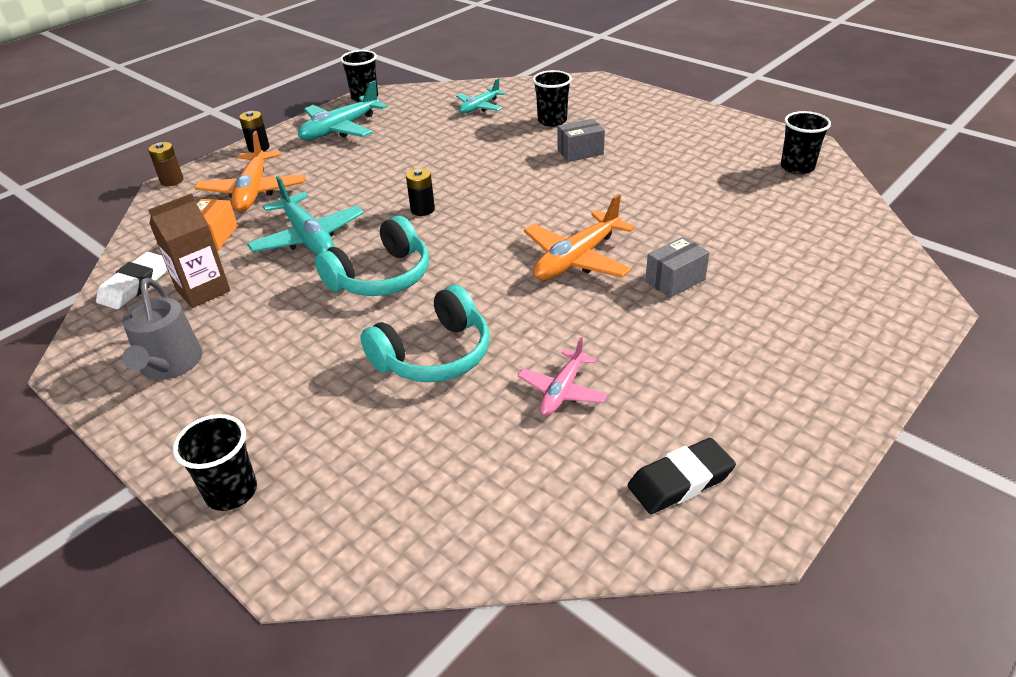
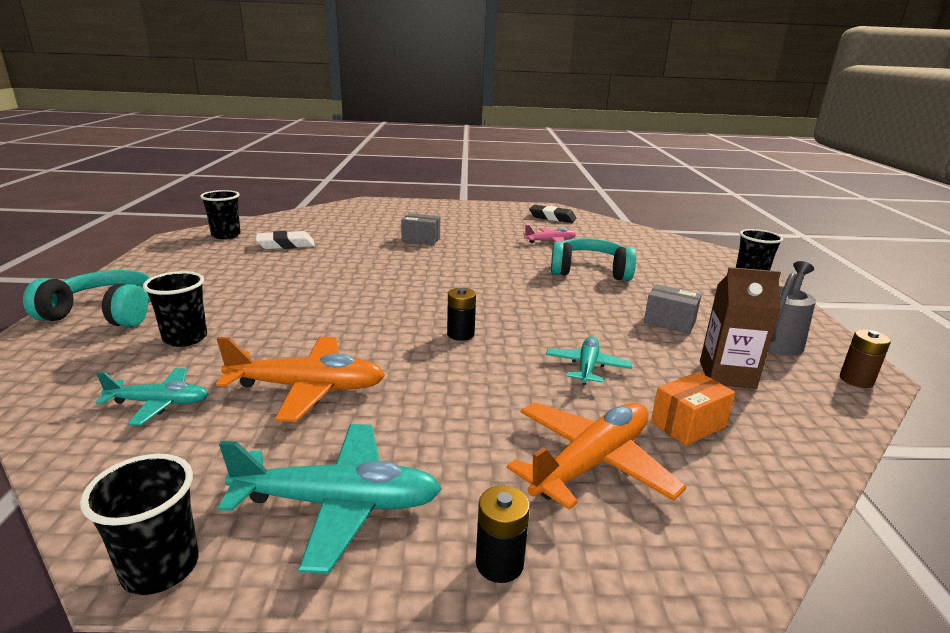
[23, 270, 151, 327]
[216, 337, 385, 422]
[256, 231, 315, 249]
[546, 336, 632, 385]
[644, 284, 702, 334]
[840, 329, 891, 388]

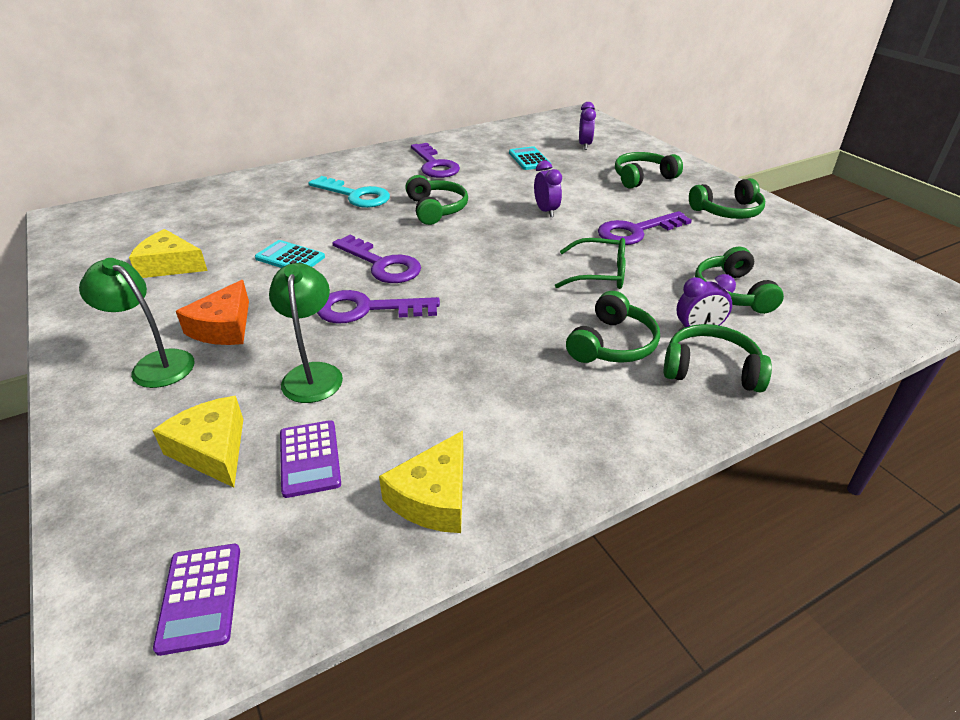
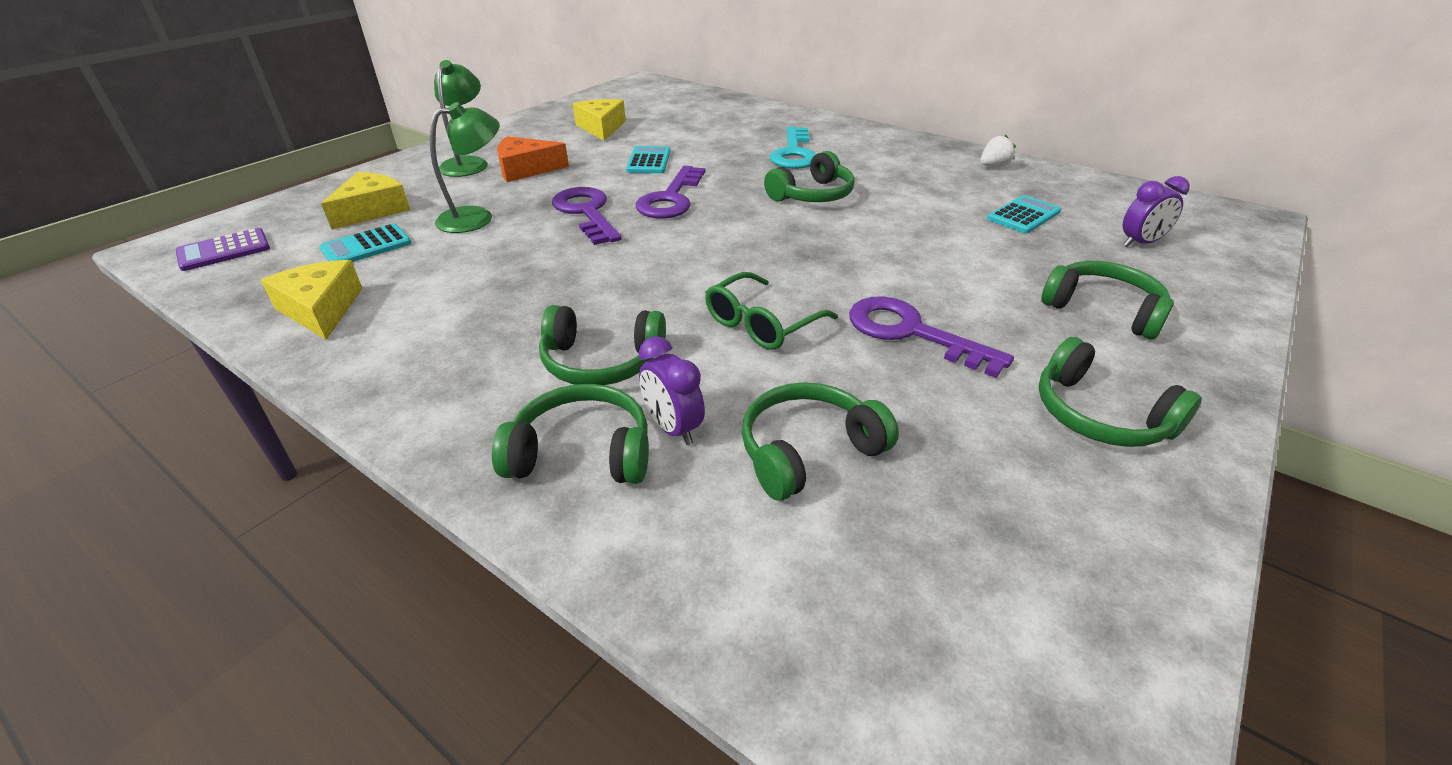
[261, 260, 363, 340]
[319, 223, 411, 262]
[492, 384, 649, 484]
[705, 272, 838, 350]
[980, 135, 1016, 167]
[411, 143, 460, 178] (first image)
[534, 160, 562, 217] (first image)

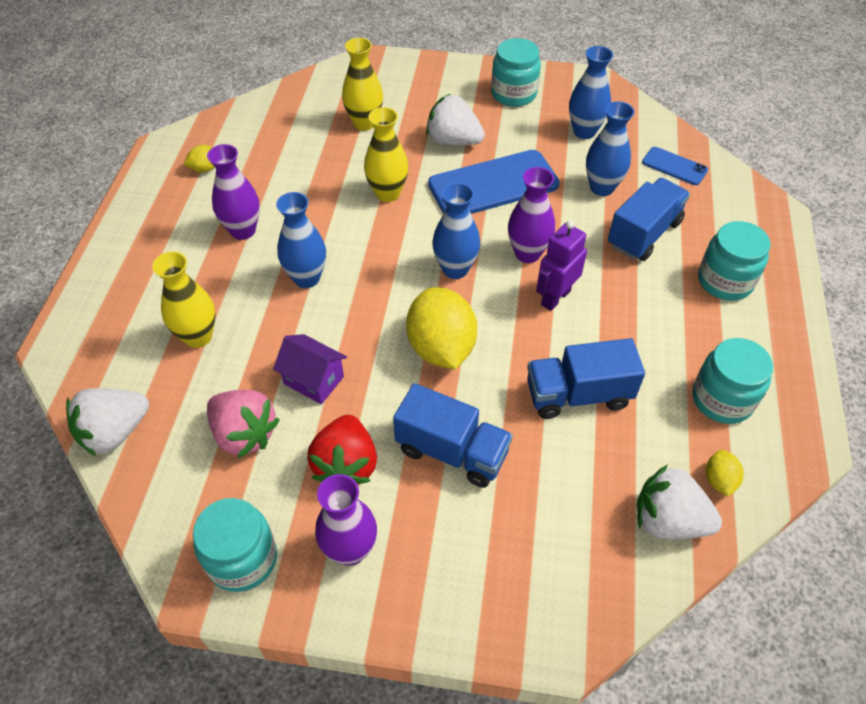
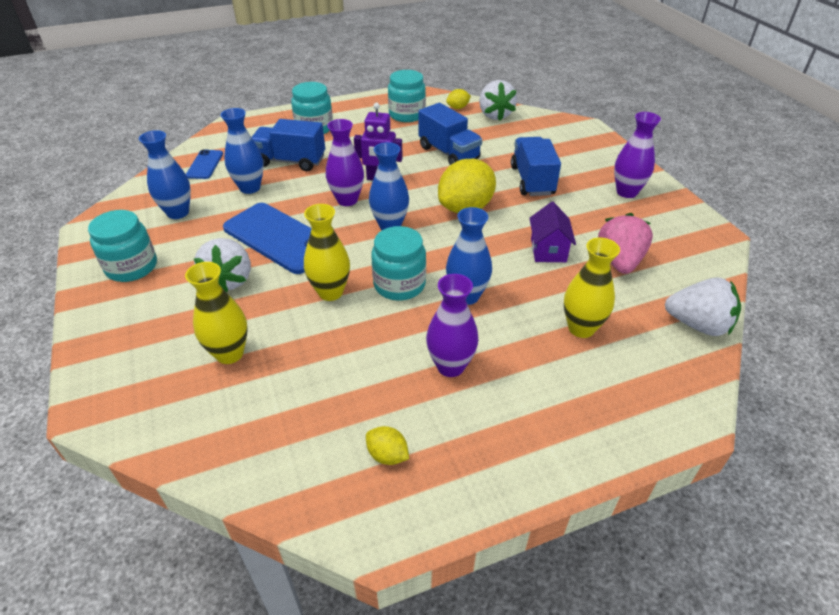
[371, 226, 426, 301]
[307, 415, 377, 485] (first image)

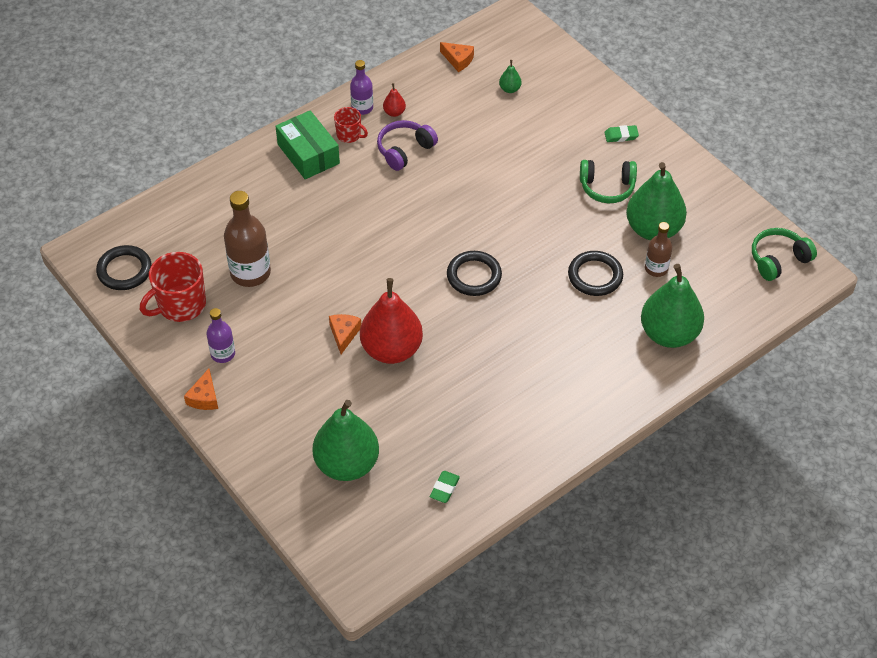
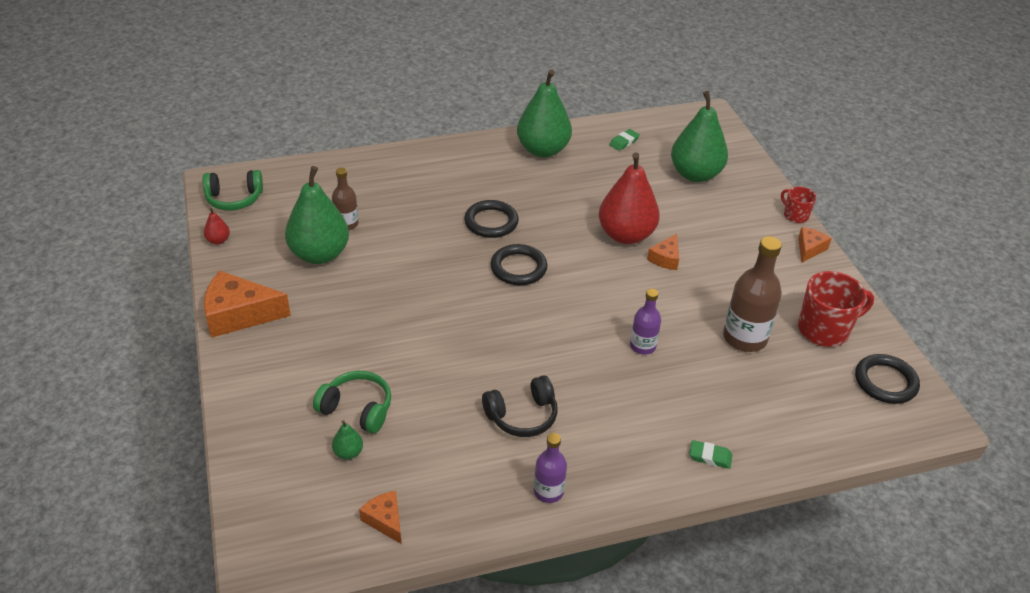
[204, 208, 230, 244]
[204, 271, 291, 338]
[313, 371, 391, 433]
[464, 200, 519, 238]
[482, 375, 558, 437]
[517, 70, 572, 158]
[630, 289, 661, 355]
[689, 440, 732, 469]
[781, 186, 816, 223]
[276, 110, 340, 179] (first image)

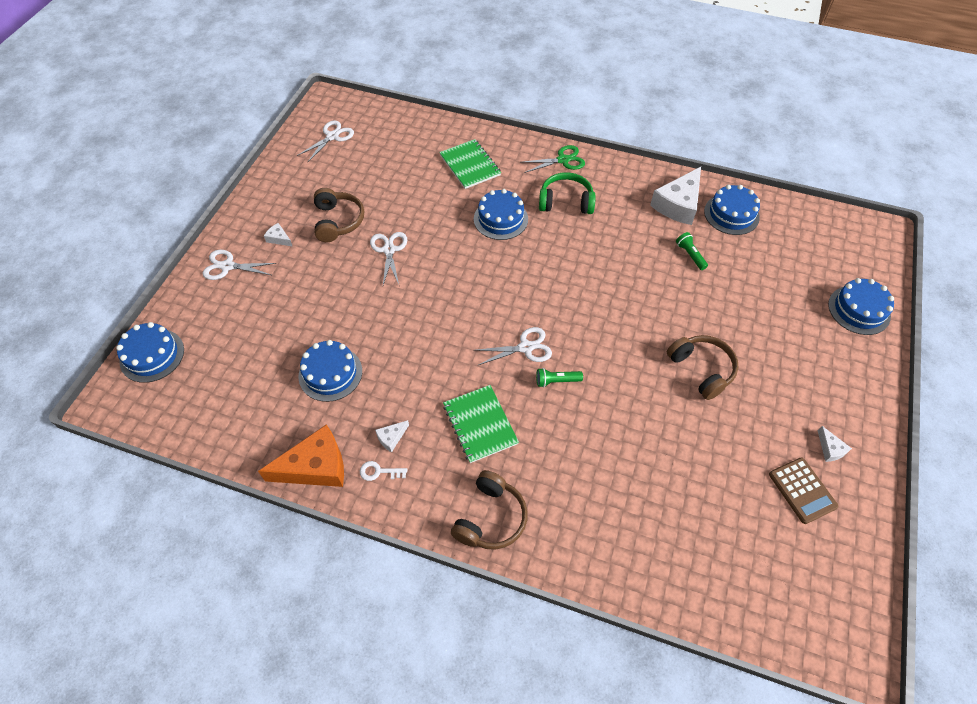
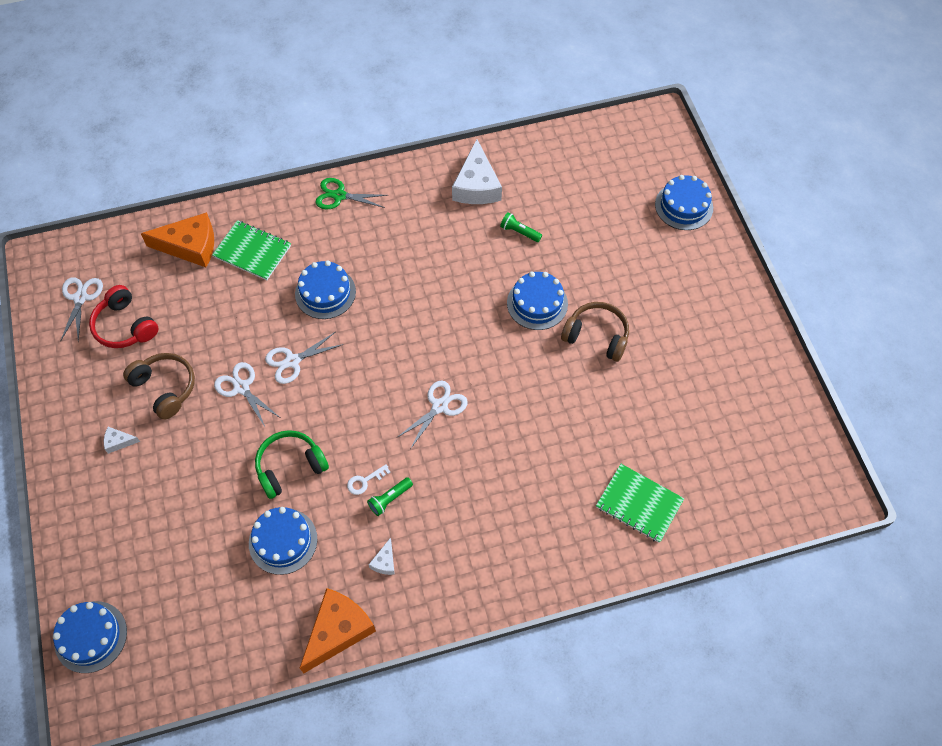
[89, 285, 159, 348]
[141, 212, 214, 267]
[255, 430, 329, 499]
[265, 332, 344, 384]
[316, 178, 388, 210]
[347, 464, 391, 495]
[367, 477, 413, 516]
[507, 272, 568, 330]
[596, 464, 684, 543]
[451, 470, 528, 550] (first image)
[769, 458, 839, 524] (first image)
[818, 426, 852, 462] (first image)

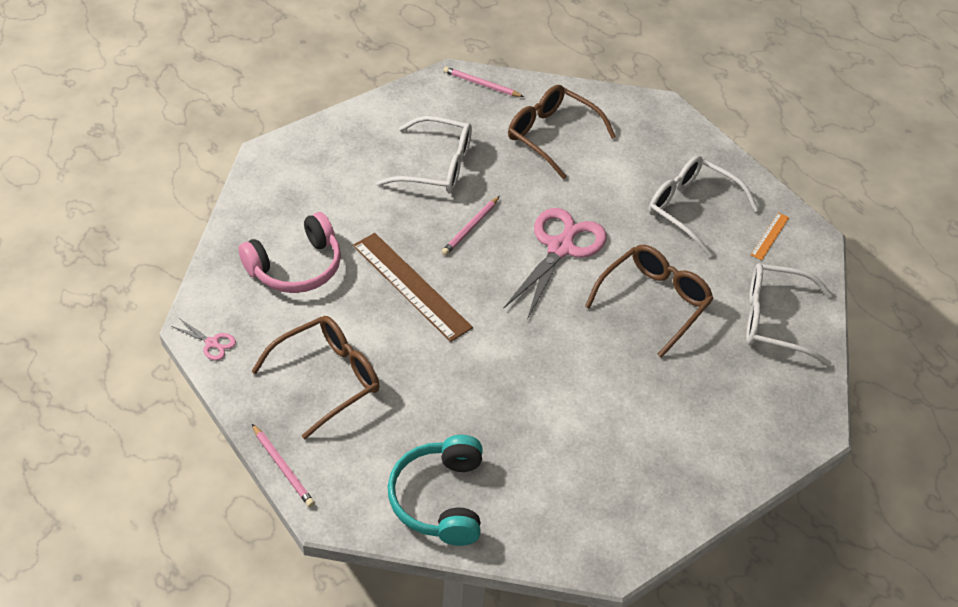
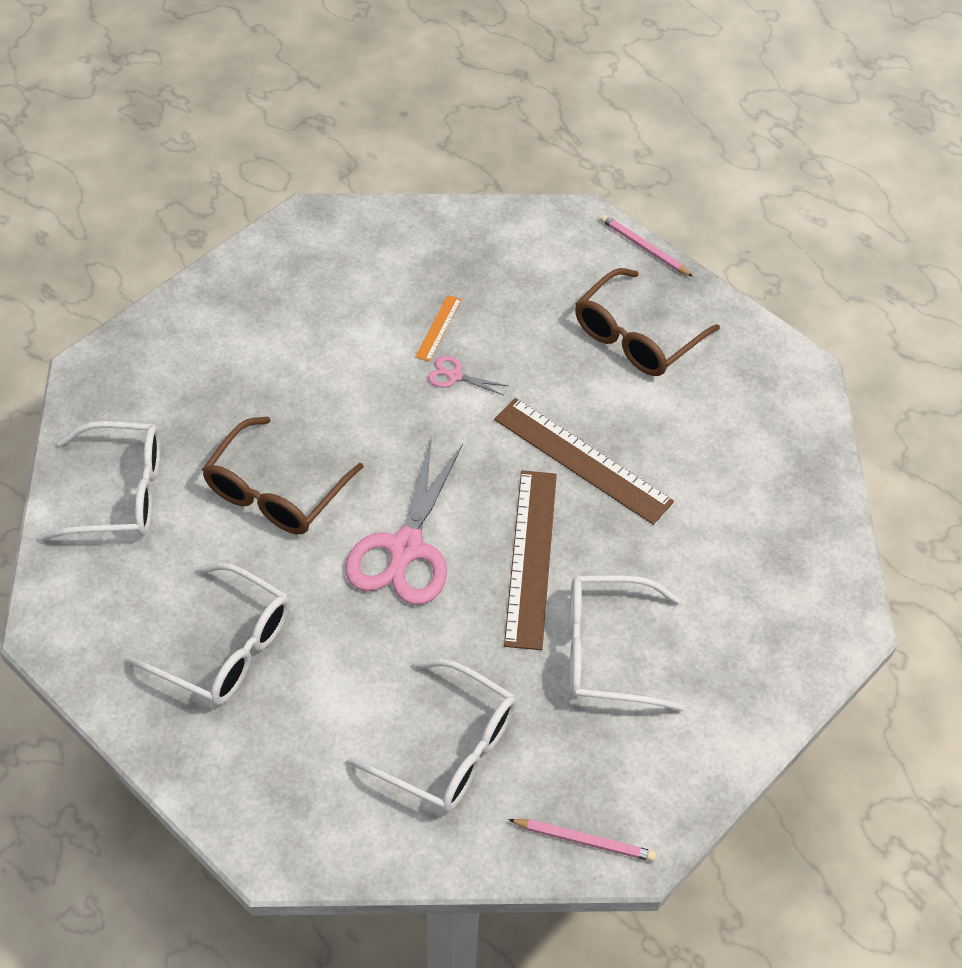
[347, 659, 516, 812]
[415, 295, 462, 362]
[428, 356, 508, 395]
[504, 470, 557, 650]
[239, 212, 341, 293] (first image)
[388, 435, 483, 546] (first image)

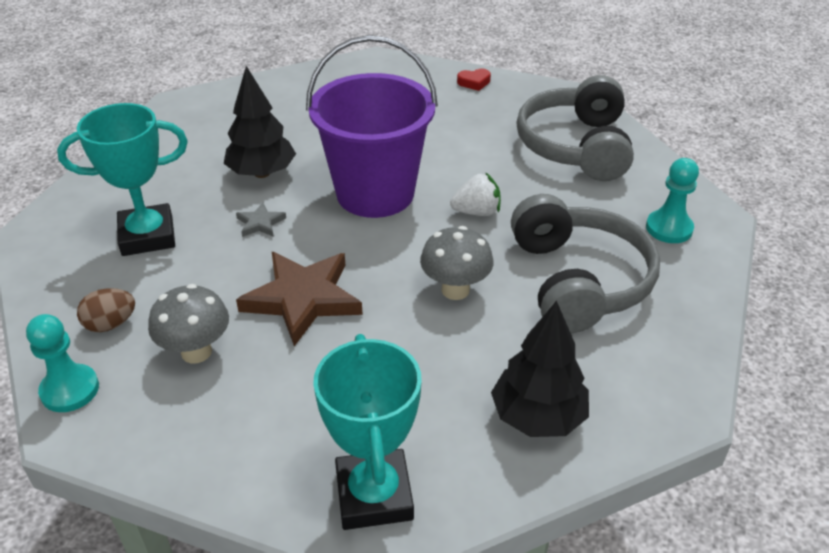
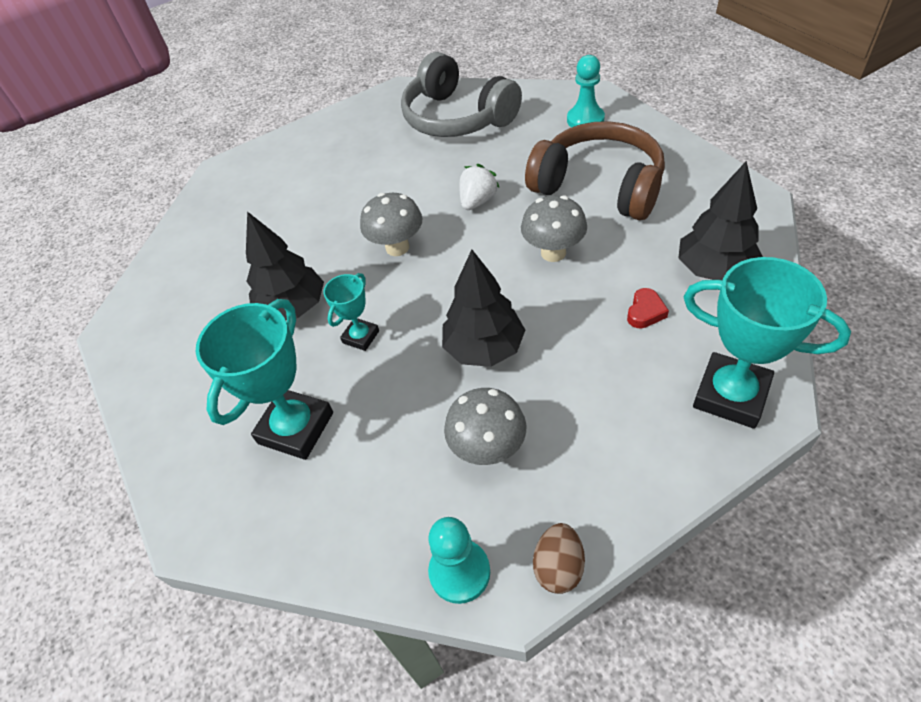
[323, 273, 379, 351]
[360, 193, 422, 256]
[442, 250, 525, 367]
[525, 121, 665, 220]
[533, 523, 585, 594]
[627, 288, 669, 328]

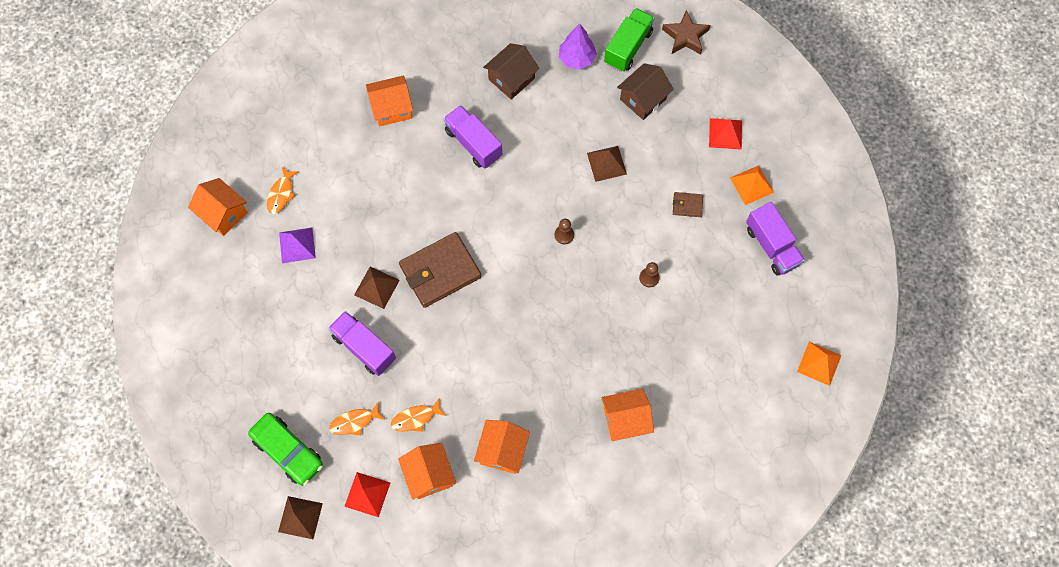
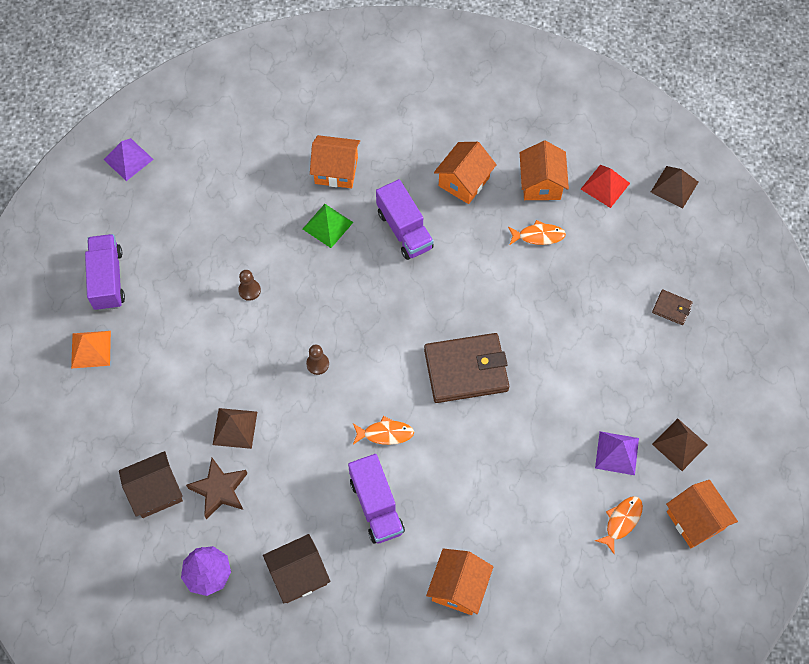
[104, 138, 154, 181]
[186, 458, 247, 519]
[303, 204, 353, 248]
[353, 416, 414, 445]
[376, 179, 434, 260]
[426, 549, 494, 615]
[652, 289, 693, 325]
[652, 418, 707, 471]
[248, 413, 323, 486] (first image)
[604, 8, 654, 72] (first image)
[709, 118, 742, 150] (first image)

